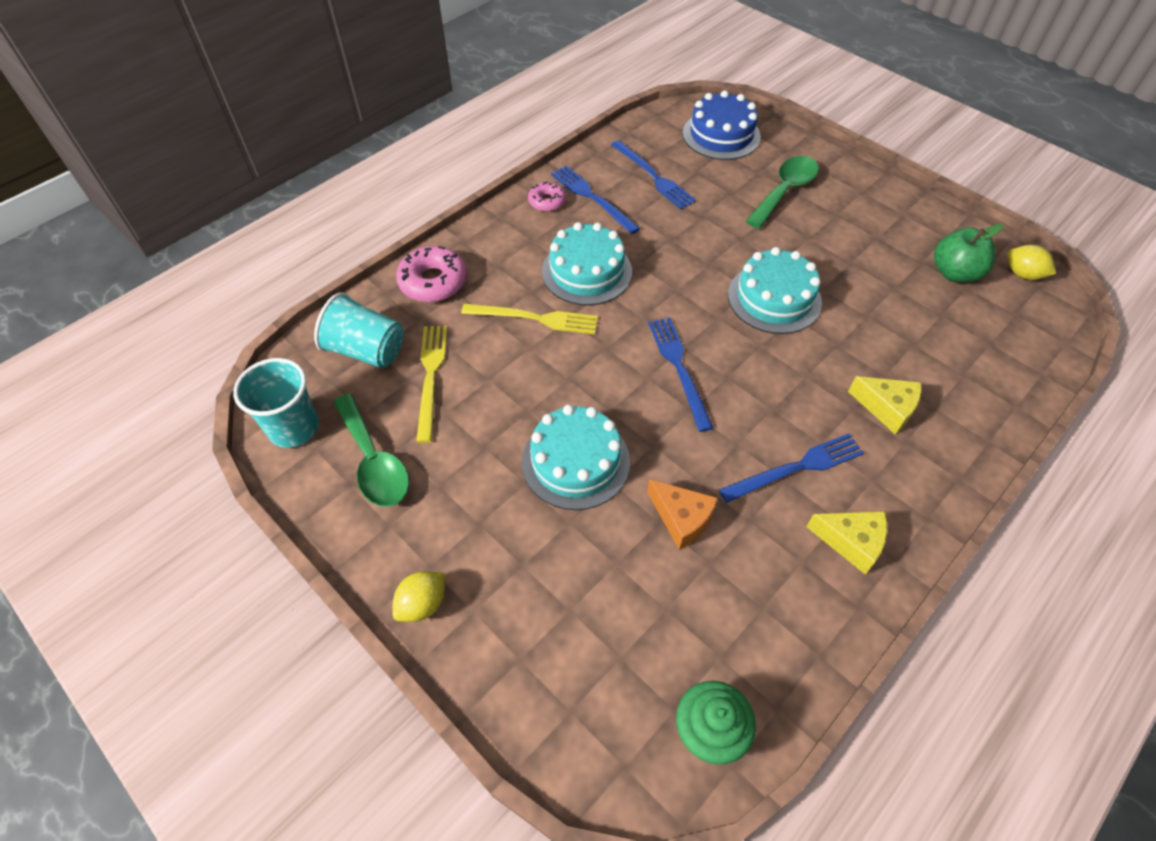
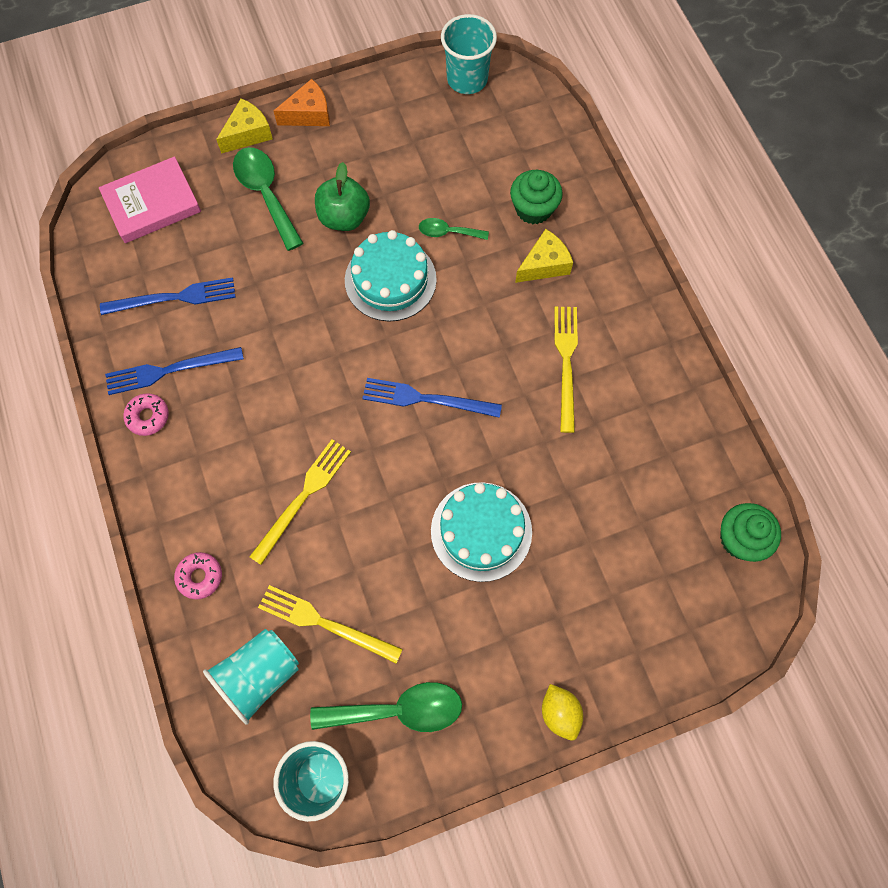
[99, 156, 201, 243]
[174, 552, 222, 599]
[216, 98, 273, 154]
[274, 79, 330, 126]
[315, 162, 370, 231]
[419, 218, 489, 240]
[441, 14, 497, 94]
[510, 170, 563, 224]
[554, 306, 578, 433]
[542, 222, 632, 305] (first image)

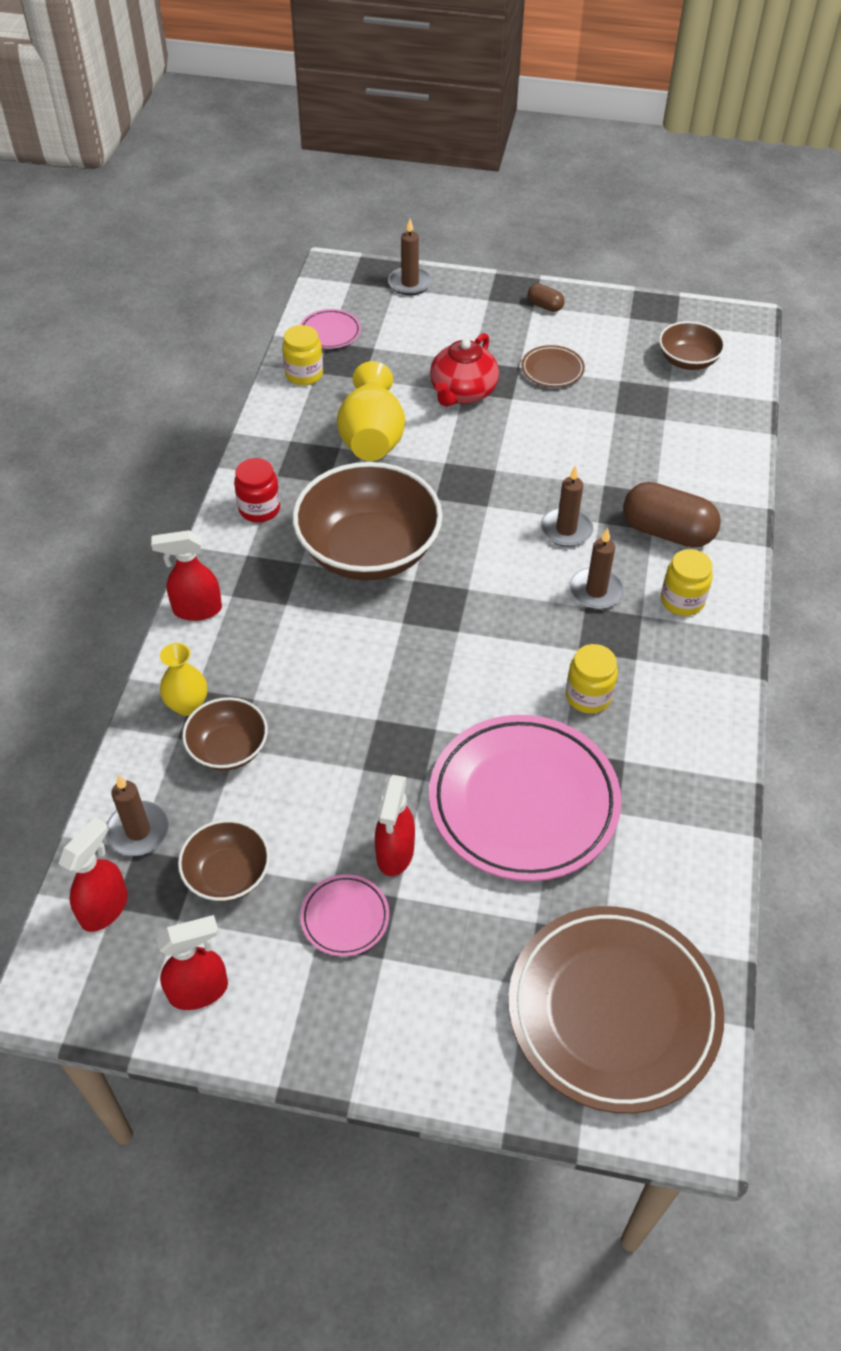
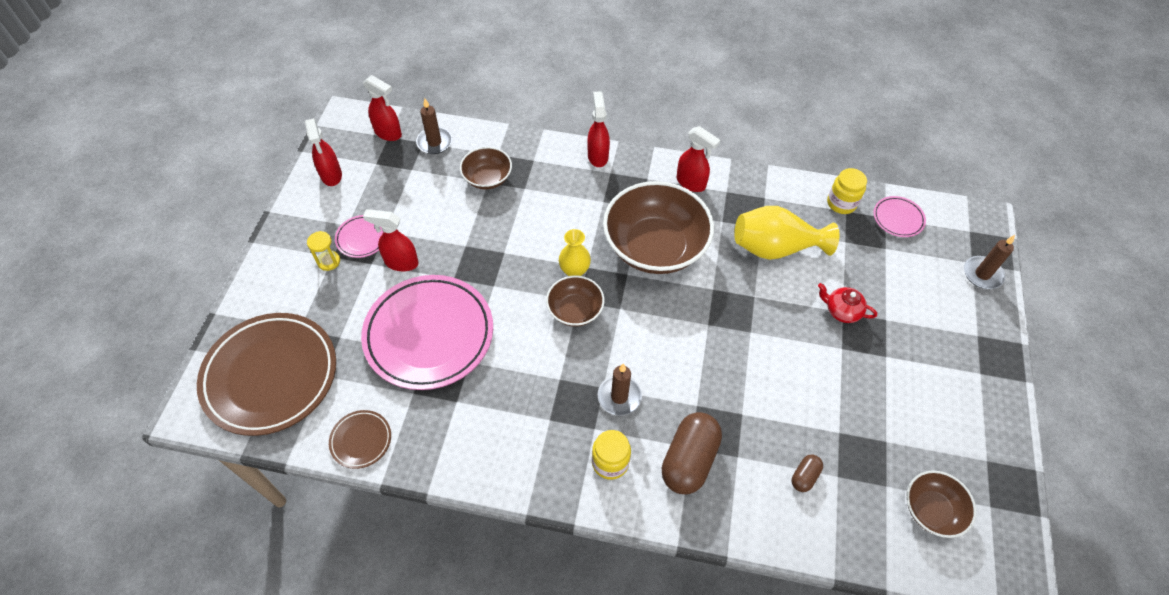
[307, 231, 340, 271]
[329, 410, 391, 469]
[546, 276, 605, 327]
[559, 229, 591, 276]
[677, 126, 720, 192]
[792, 455, 823, 492]
[818, 283, 877, 323]
[540, 465, 593, 547] (first image)
[566, 644, 618, 714] (first image)

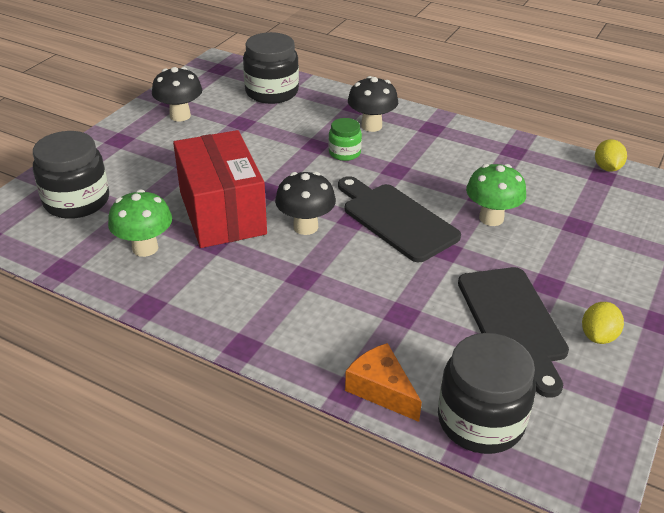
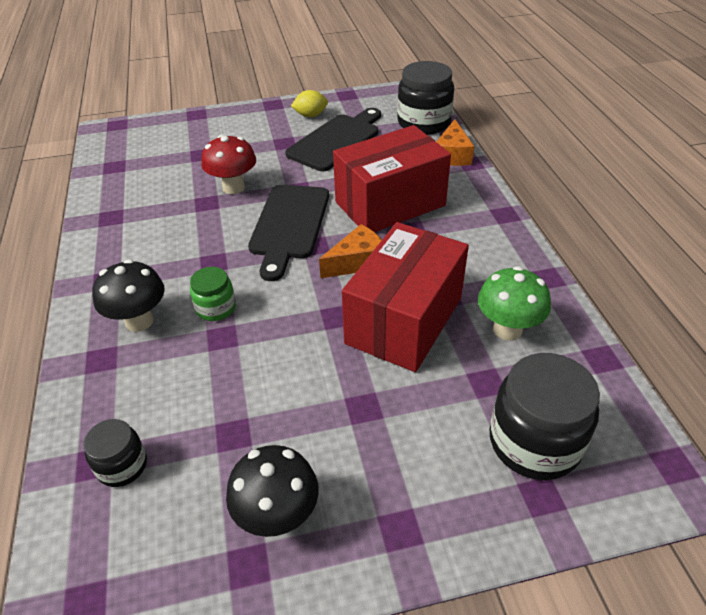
[83, 419, 147, 487]
[201, 135, 256, 194]
[319, 224, 382, 278]
[333, 125, 451, 232]
[595, 139, 627, 172] (first image)

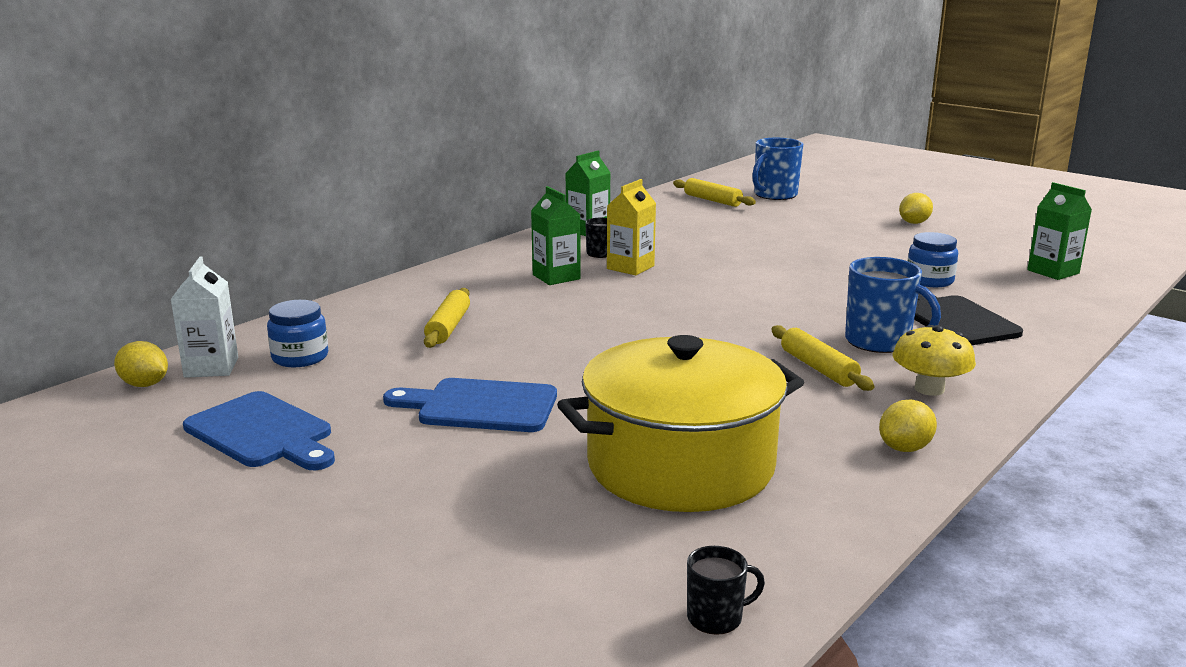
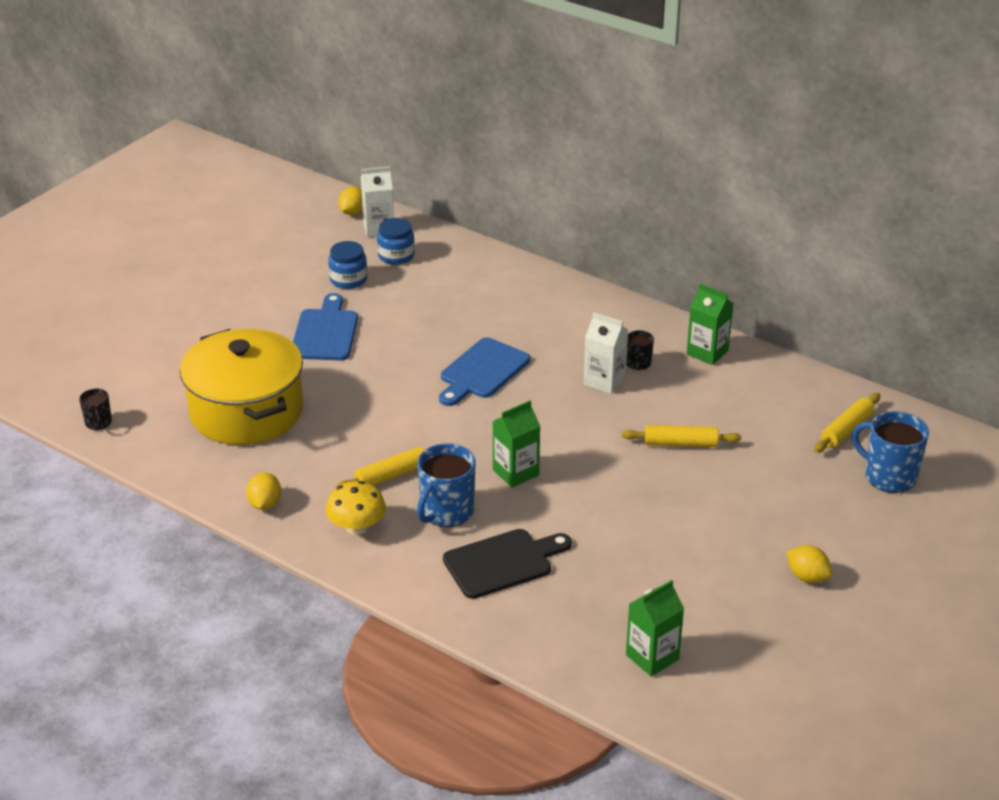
[246, 472, 281, 510]
[328, 241, 367, 289]
[439, 337, 530, 406]
[493, 400, 541, 488]
[584, 312, 628, 394]
[622, 425, 741, 447]

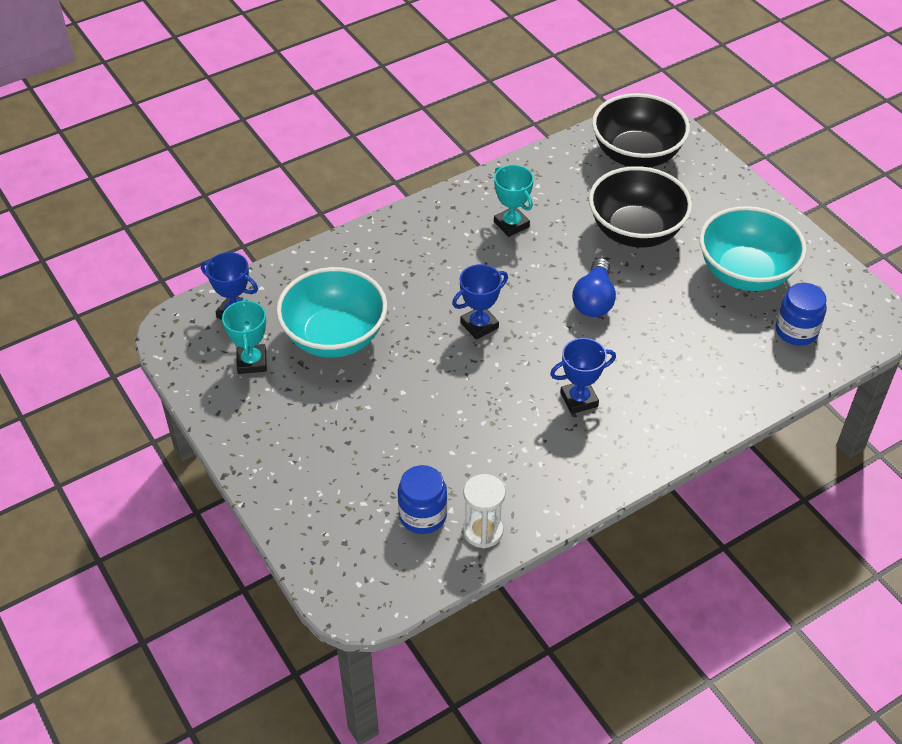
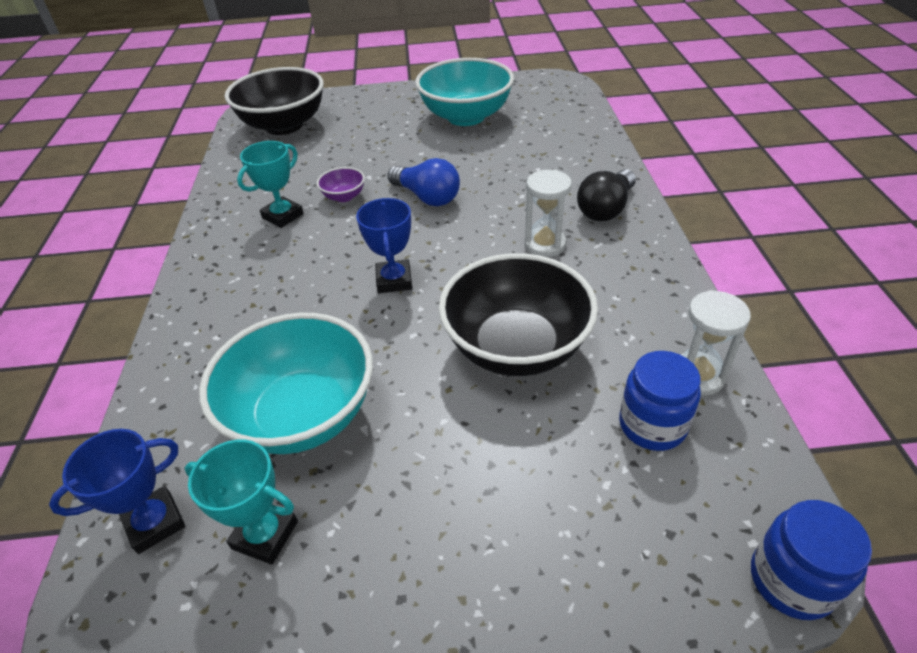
[237, 141, 304, 228]
[317, 167, 365, 202]
[439, 253, 598, 376]
[524, 170, 572, 257]
[577, 169, 636, 221]
[751, 500, 872, 620]

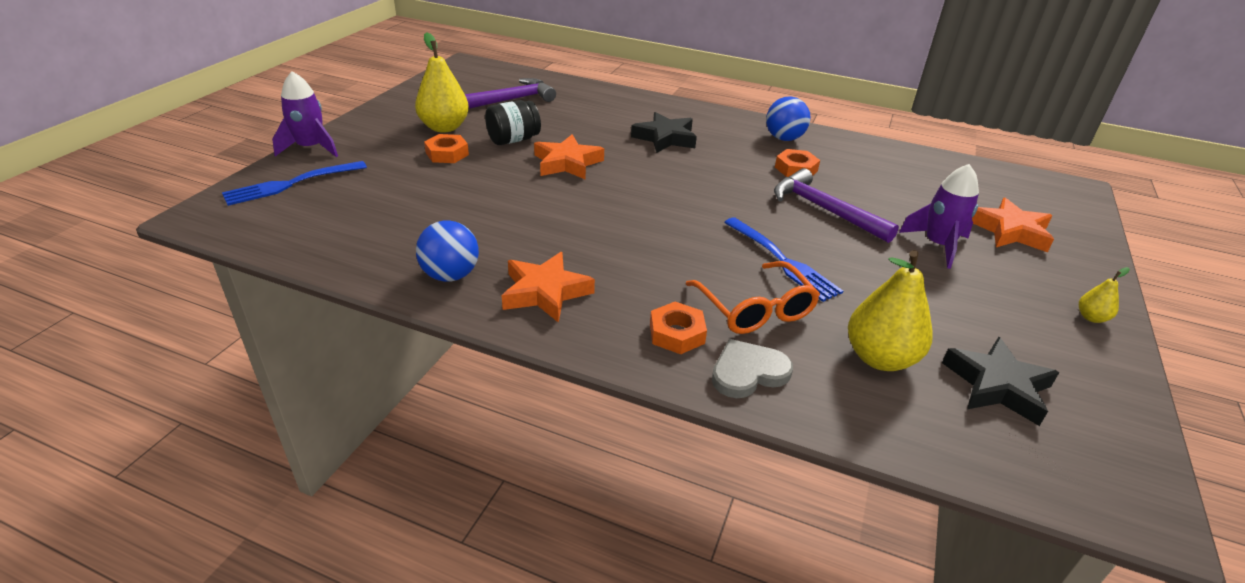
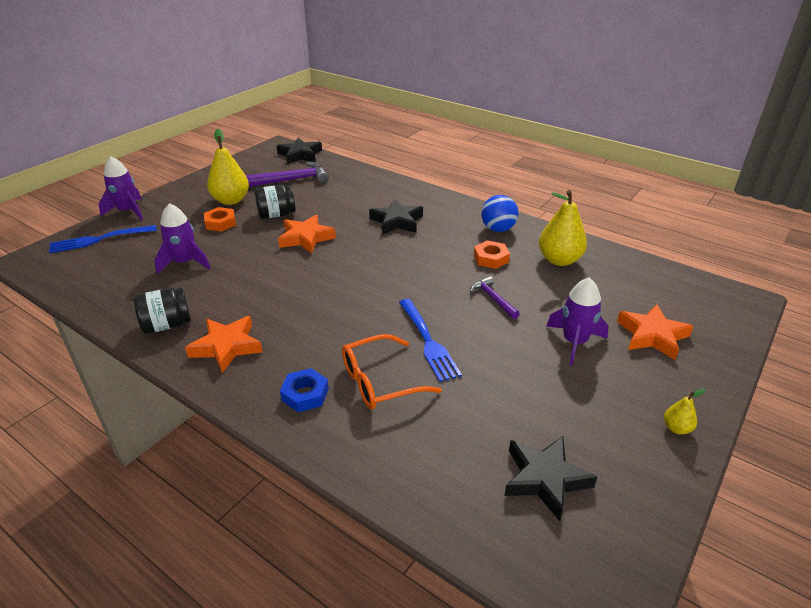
[134, 288, 191, 334]
[155, 203, 210, 274]
[276, 137, 322, 164]
[280, 368, 329, 412]
[342, 334, 442, 410]
[470, 276, 520, 319]
[539, 190, 587, 266]
[712, 339, 793, 398] (first image)

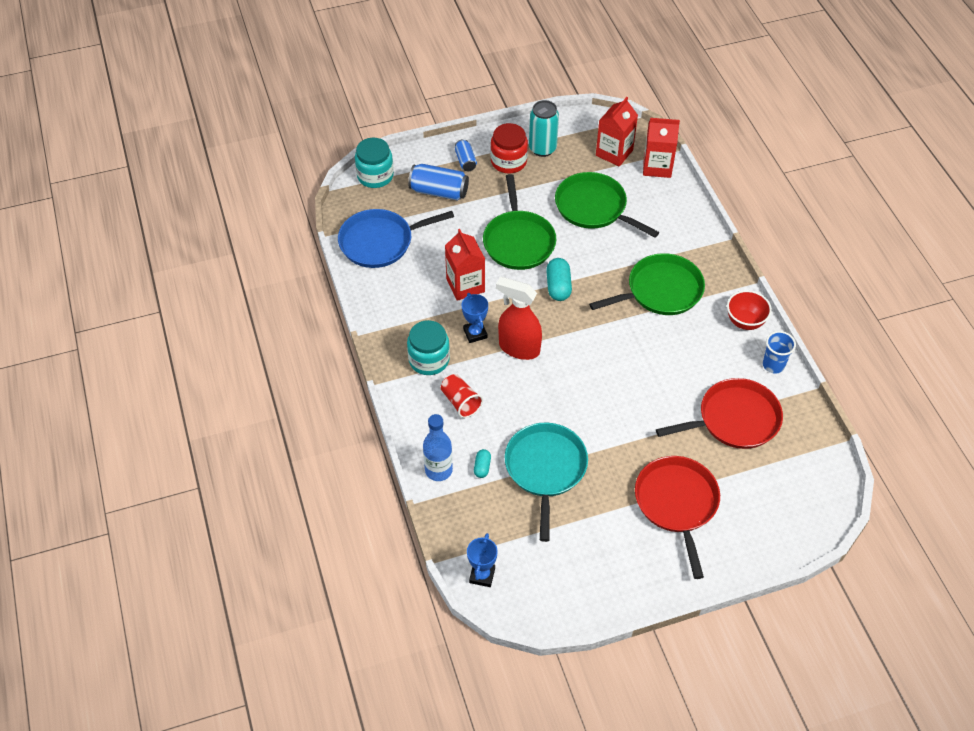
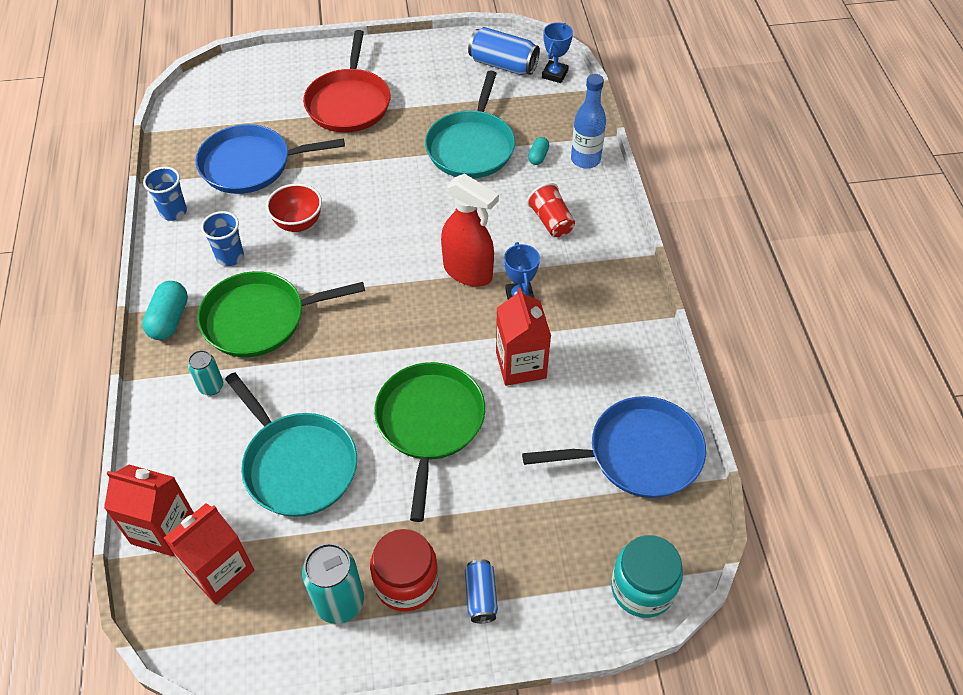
[142, 281, 188, 340]
[188, 350, 223, 396]
[195, 124, 345, 194]
[201, 211, 244, 266]
[225, 372, 357, 517]
[266, 184, 322, 232]
[468, 27, 540, 75]
[407, 320, 450, 375] (first image)

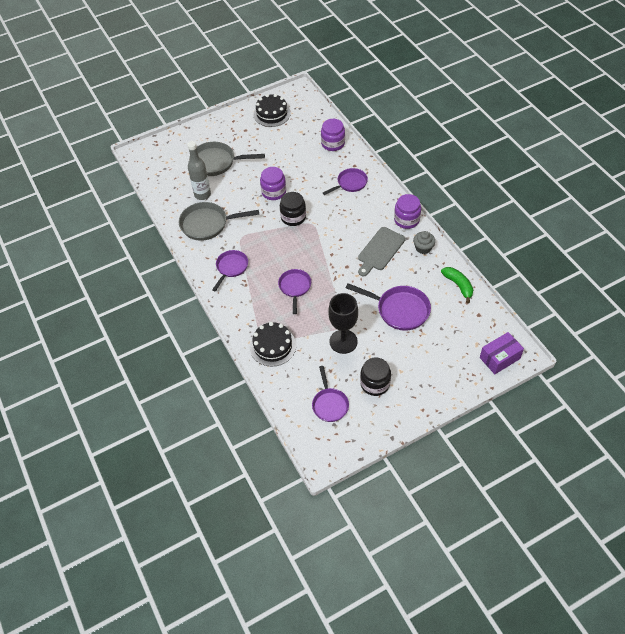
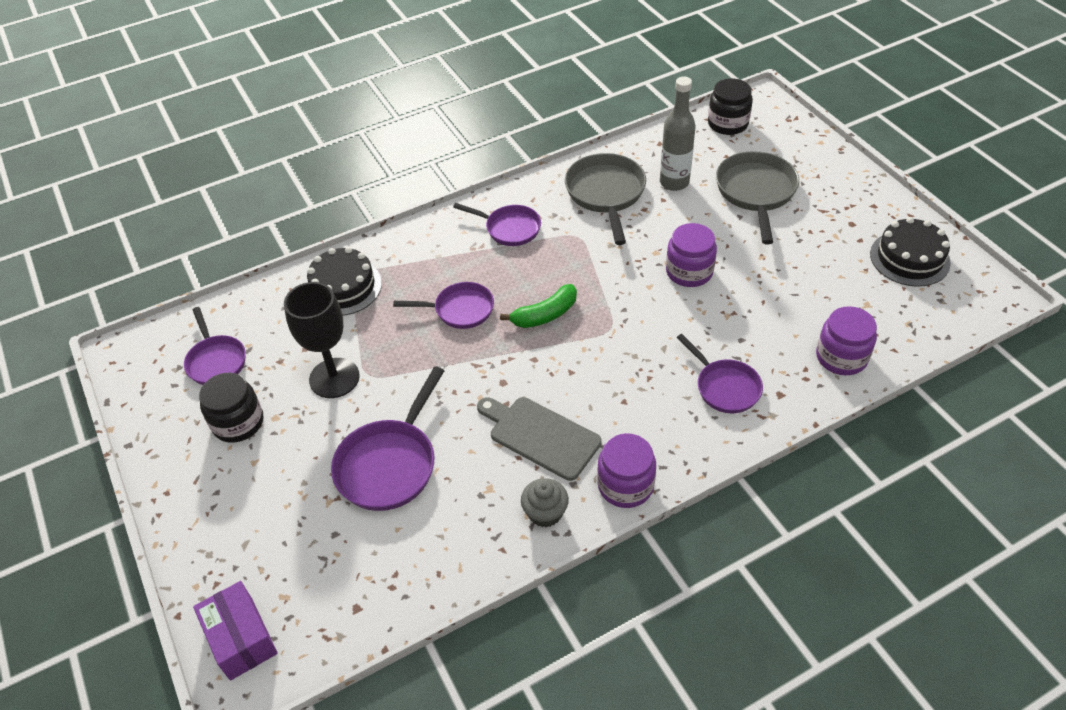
[184, 307, 246, 385]
[500, 284, 577, 328]
[708, 78, 753, 135]

